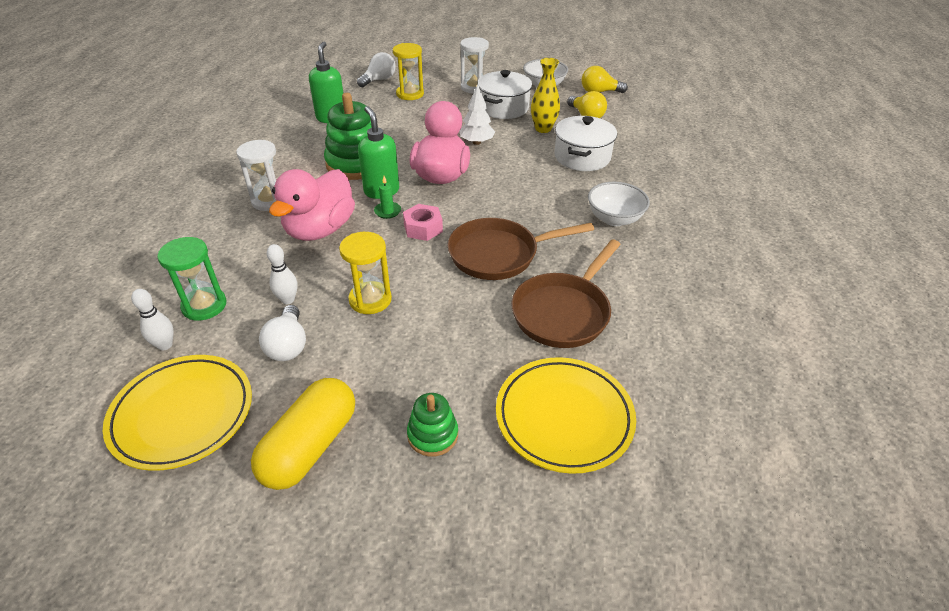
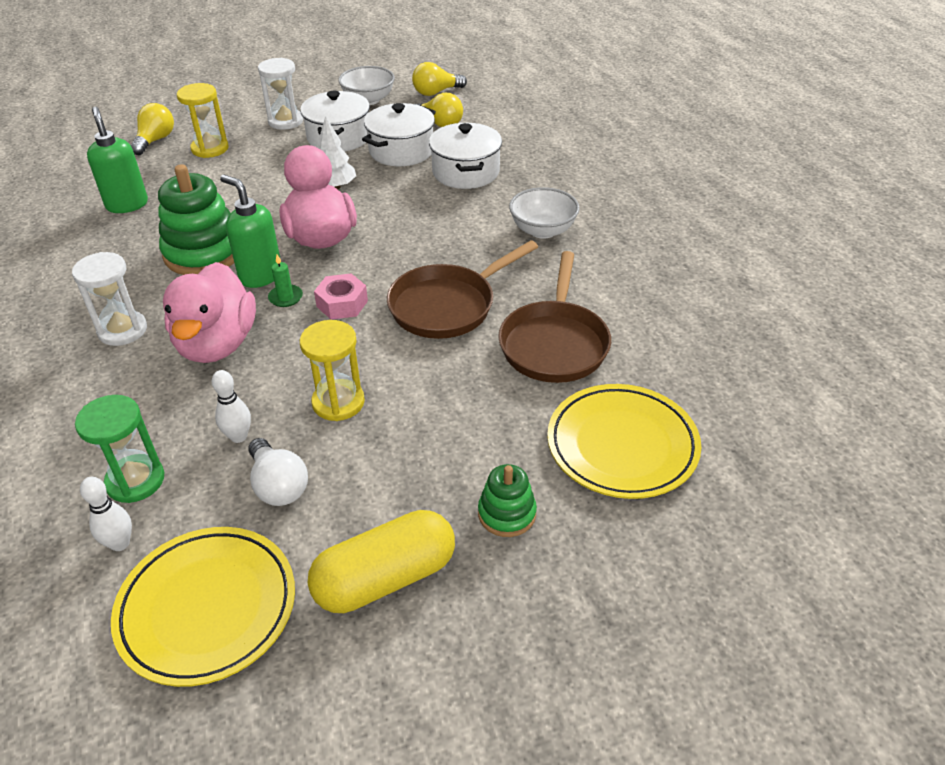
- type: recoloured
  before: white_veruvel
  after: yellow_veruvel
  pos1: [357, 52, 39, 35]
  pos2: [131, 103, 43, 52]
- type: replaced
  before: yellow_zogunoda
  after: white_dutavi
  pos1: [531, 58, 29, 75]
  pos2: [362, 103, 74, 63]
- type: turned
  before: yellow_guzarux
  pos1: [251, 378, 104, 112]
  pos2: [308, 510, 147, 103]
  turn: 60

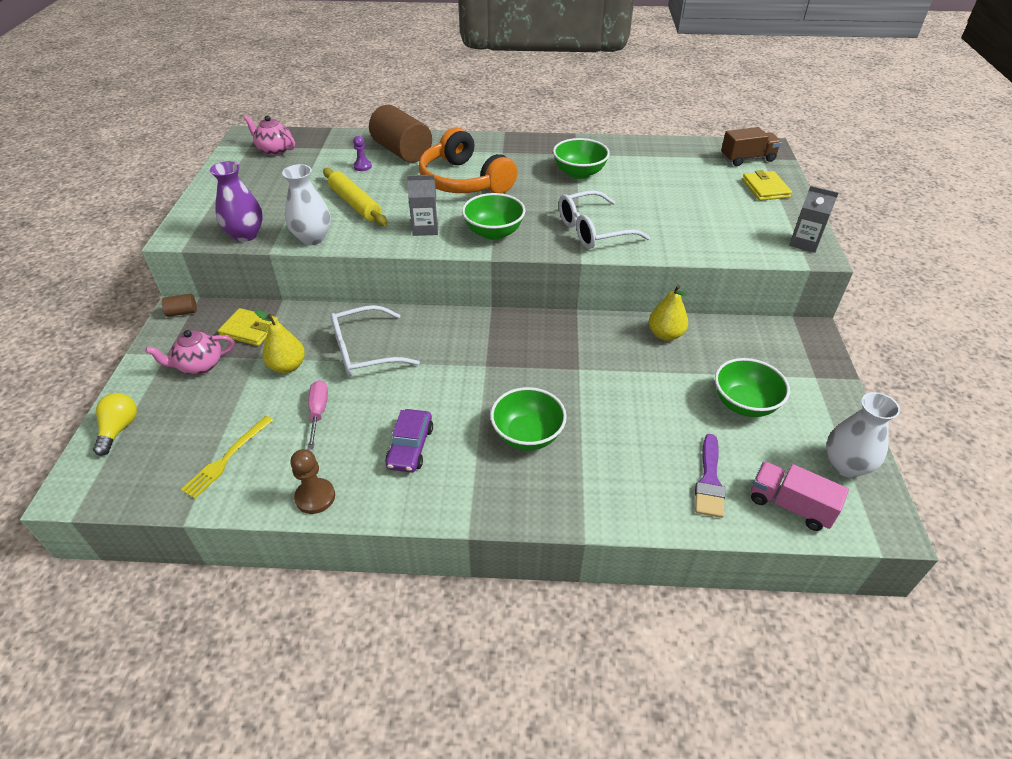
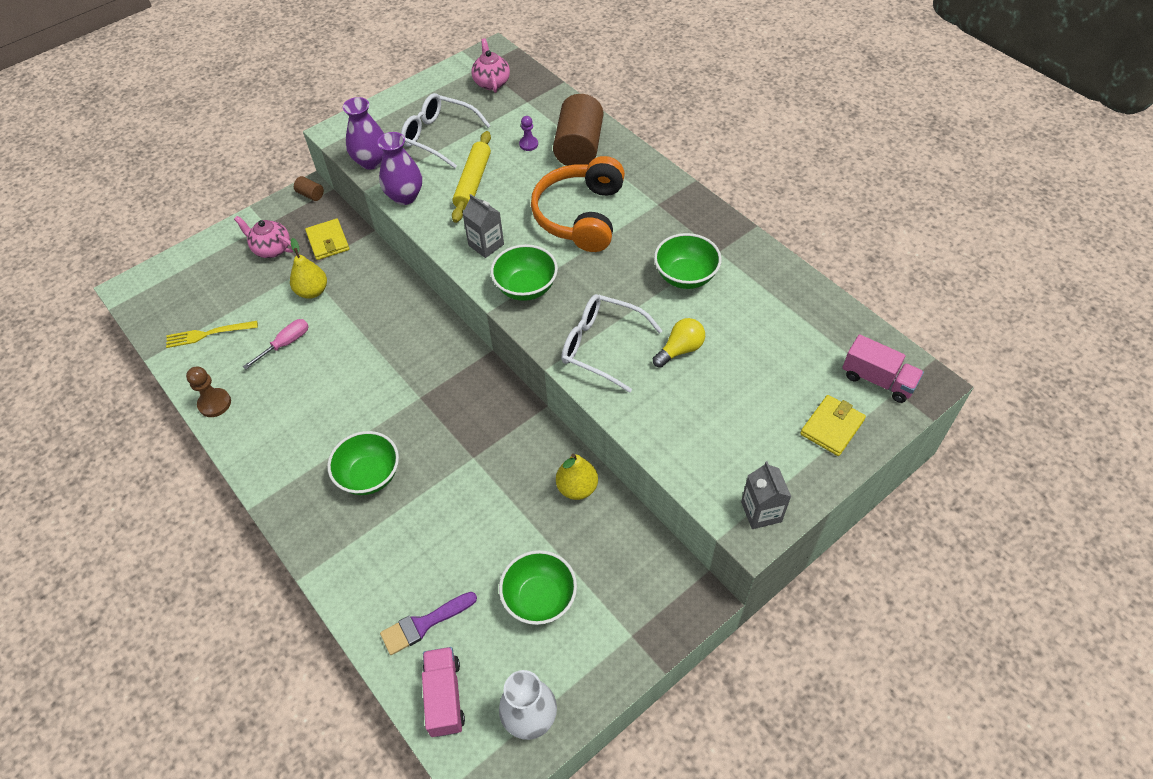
- type: recoloured
  before: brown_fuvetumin
  after: pink_fuvetumin
  pos1: [721, 127, 61, 39]
  pos2: [842, 334, 82, 69]
- type: recoloured
  before: white_zogunoda
  after: purple_zogunoda
  pos1: [282, 164, 48, 81]
  pos2: [377, 132, 45, 73]
- type: moved
  before: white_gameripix
  pos1: [330, 305, 90, 71]
  pos2: [401, 93, 90, 75]
- type: moved
  before: yellow_veruvel
  pos1: [93, 393, 44, 63]
  pos2: [653, 318, 52, 50]
- type: removed
  before: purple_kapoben
  pos1: [385, 409, 48, 63]

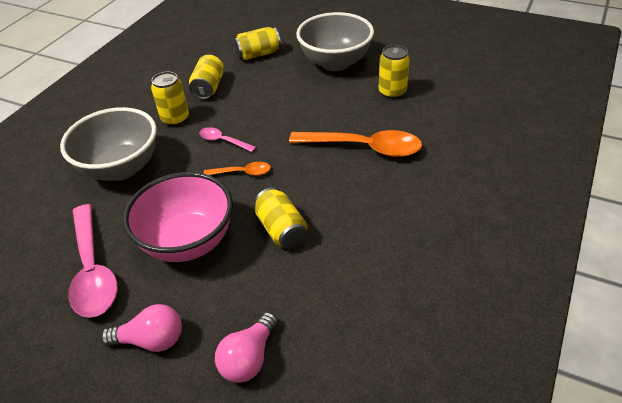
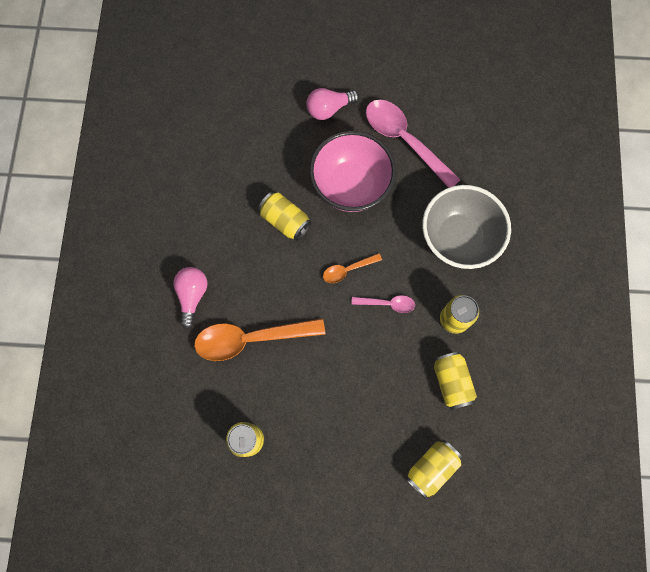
- type: removed
  before: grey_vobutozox
  pos1: [296, 12, 78, 59]
- type: moved
  before: pink_veruvel
  pos1: [215, 312, 63, 71]
  pos2: [173, 267, 34, 62]

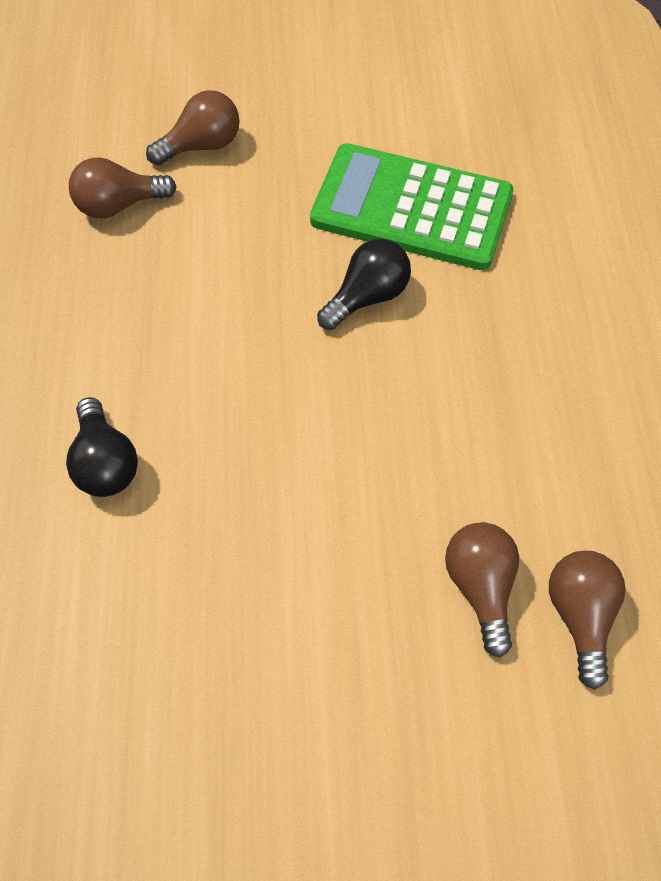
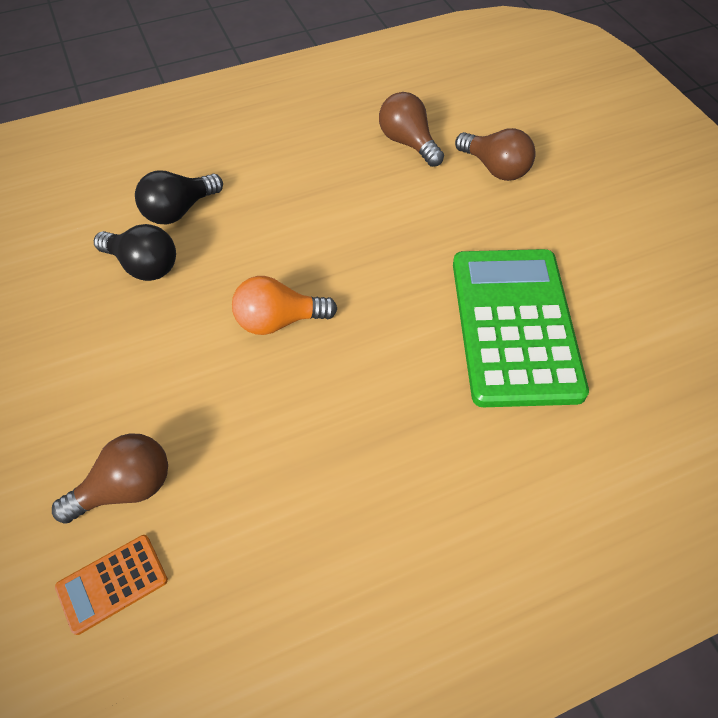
- type: moved
  before: black_veruvel
  pos1: [317, 238, 94, 92]
  pos2: [94, 224, 82, 57]
- type: replaced
  before: brown_veruvel
  after: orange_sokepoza
  pos1: [549, 551, 77, 139]
  pos2: [55, 535, 113, 100]
- type: added
  after: orange_veruvel
  pos2: [232, 276, 105, 59]

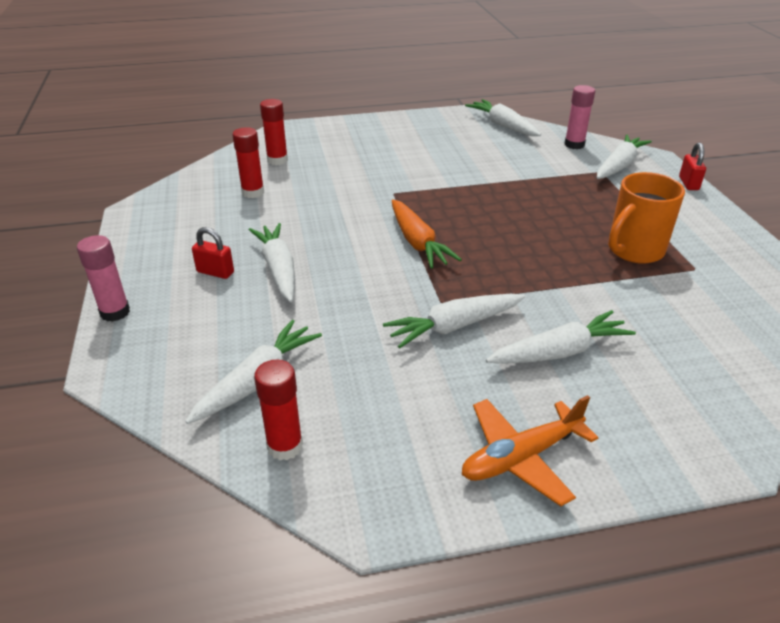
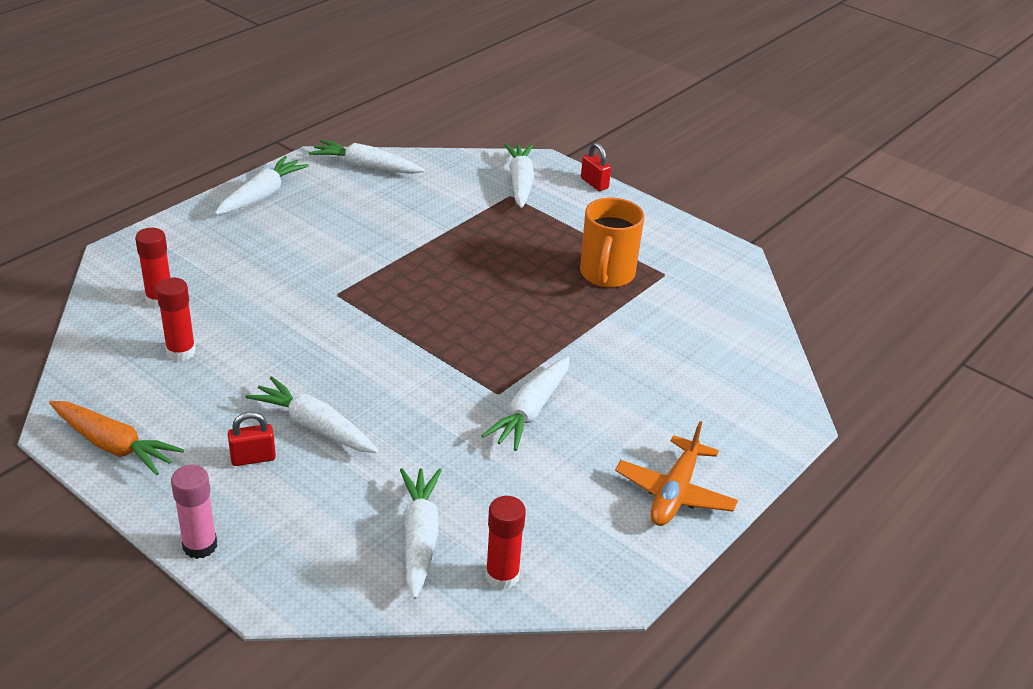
- type: removed
  before: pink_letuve
  pos1: [564, 85, 31, 64]
- type: moved
  before: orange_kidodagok
  pos1: [392, 199, 70, 70]
  pos2: [49, 401, 135, 74]
- type: moved
  before: white_kidodagok
  pos1: [486, 310, 150, 54]
  pos2: [215, 156, 94, 59]

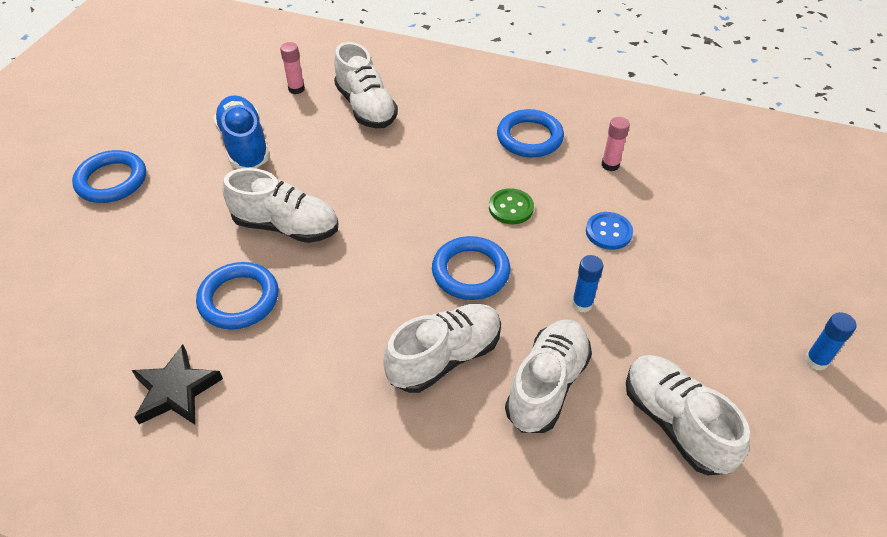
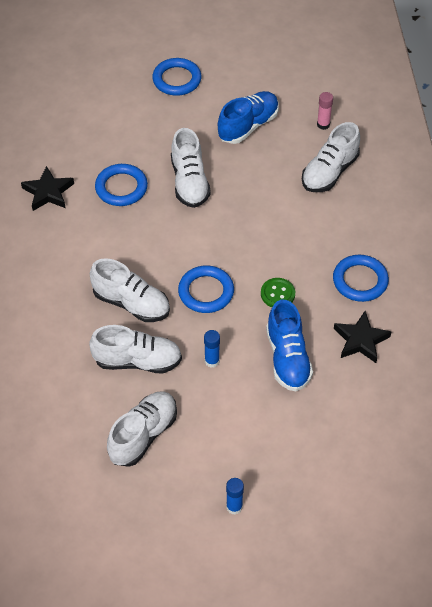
- type: replaced
  before: pink_letuve
  after: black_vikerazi
  pos1: [602, 117, 28, 54]
  pos2: [334, 311, 57, 52]
- type: replaced
  before: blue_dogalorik
  after: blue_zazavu
  pos1: [586, 212, 47, 38]
  pos2: [266, 300, 47, 91]

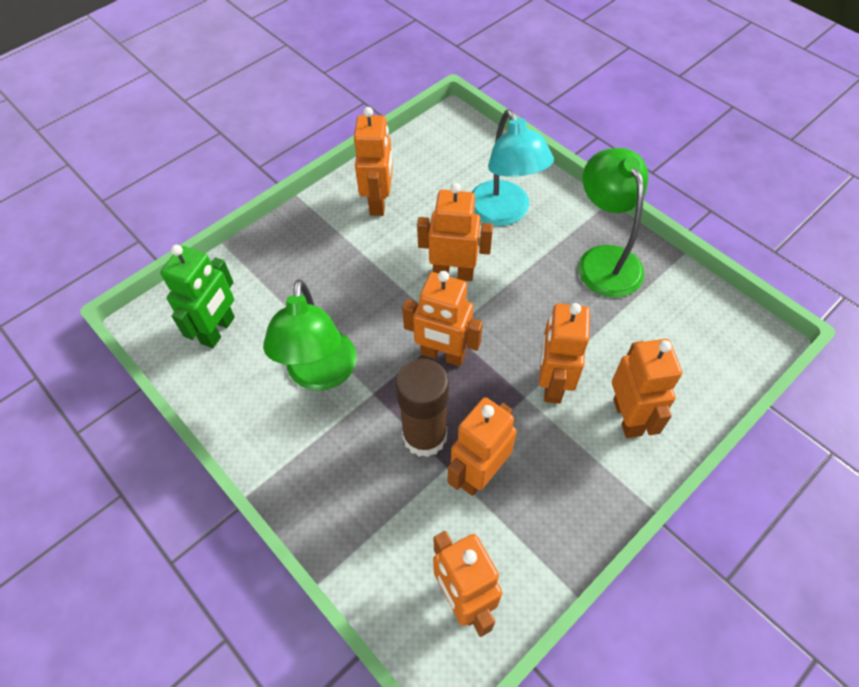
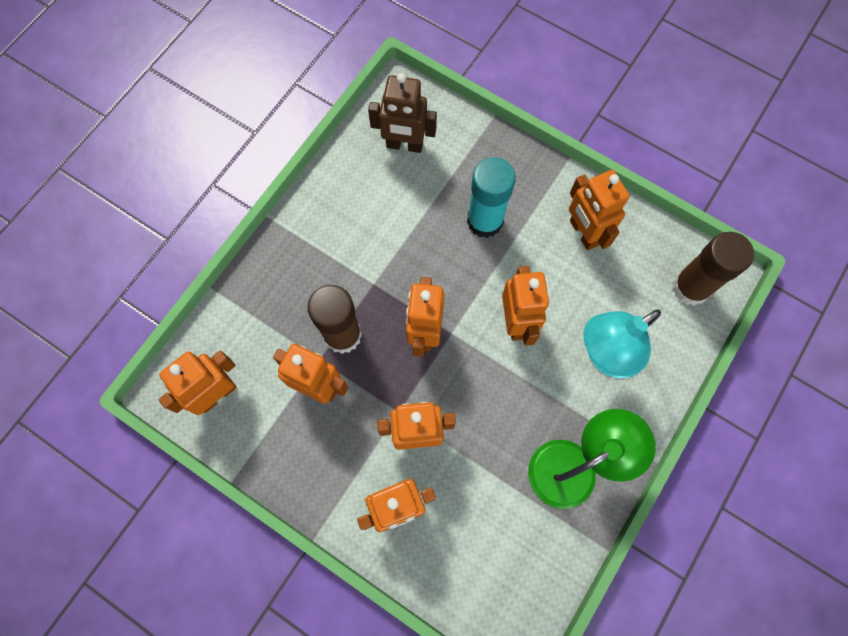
- type: turned
  before: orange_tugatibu
  pos1: [354, 107, 39, 109]
  pos2: [569, 170, 60, 80]
  turn: 75
- type: recoloured
  before: green_tugatibu
  after: brown_tugatibu
  pos1: [160, 245, 75, 103]
  pos2: [368, 73, 69, 80]
- type: removed
  before: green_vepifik
  pos1: [263, 279, 94, 112]
- type: added
  after: turquoise_letuve
  pos2: [467, 157, 49, 81]
- type: added
  after: brown_letuve
  pos2: [672, 232, 82, 74]

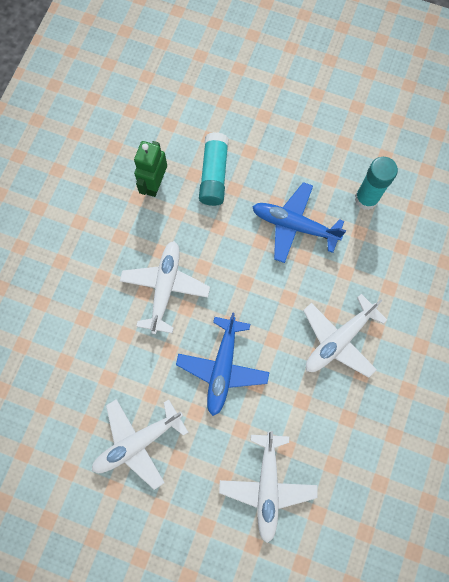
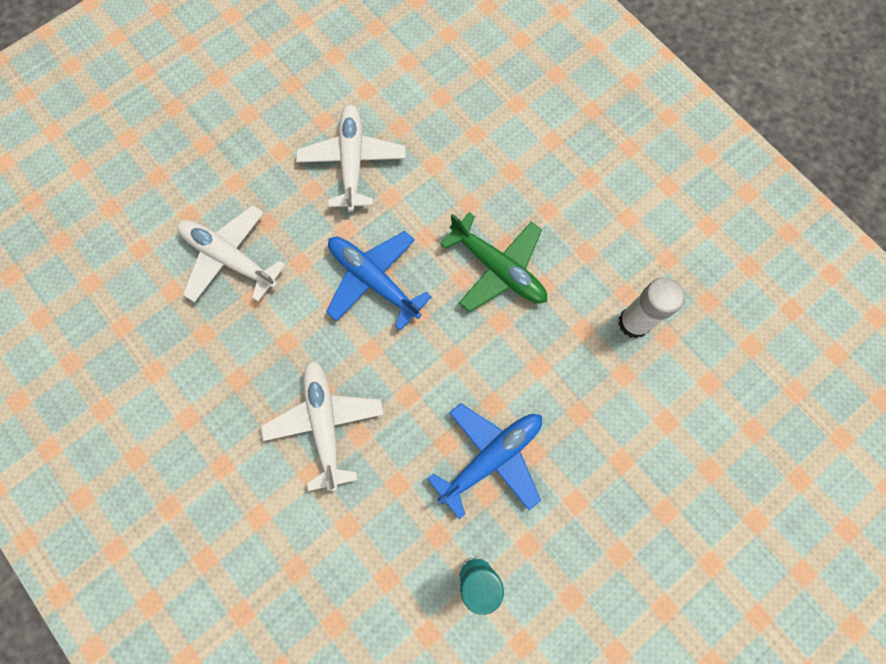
- type: removed
  before: turquoise_letuve
  pos1: [199, 132, 30, 74]
- type: replaced
  before: green_tugatibu
  after: white_letuve
  pos1: [134, 141, 33, 56]
  pos2: [618, 277, 67, 61]
- type: recoloured
  before: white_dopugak
  after: green_dopugak
  pos1: [120, 241, 90, 93]
  pos2: [440, 212, 107, 100]

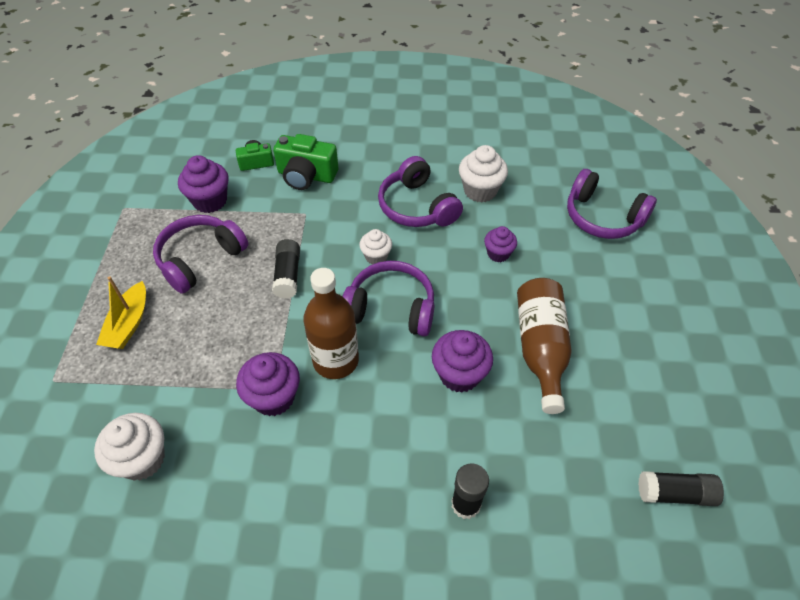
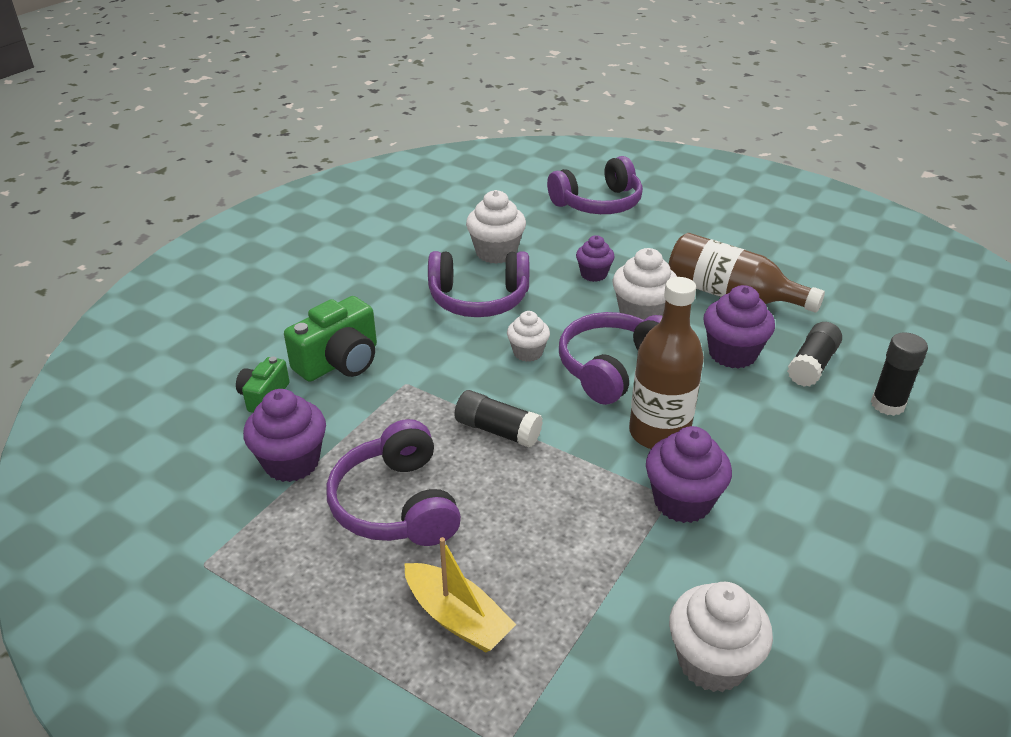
- type: moved
  before: black_letuve
  pos1: [638, 471, 86, 35]
  pos2: [787, 322, 55, 65]
- type: added
  after: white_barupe
  pos2: [613, 248, 64, 72]

